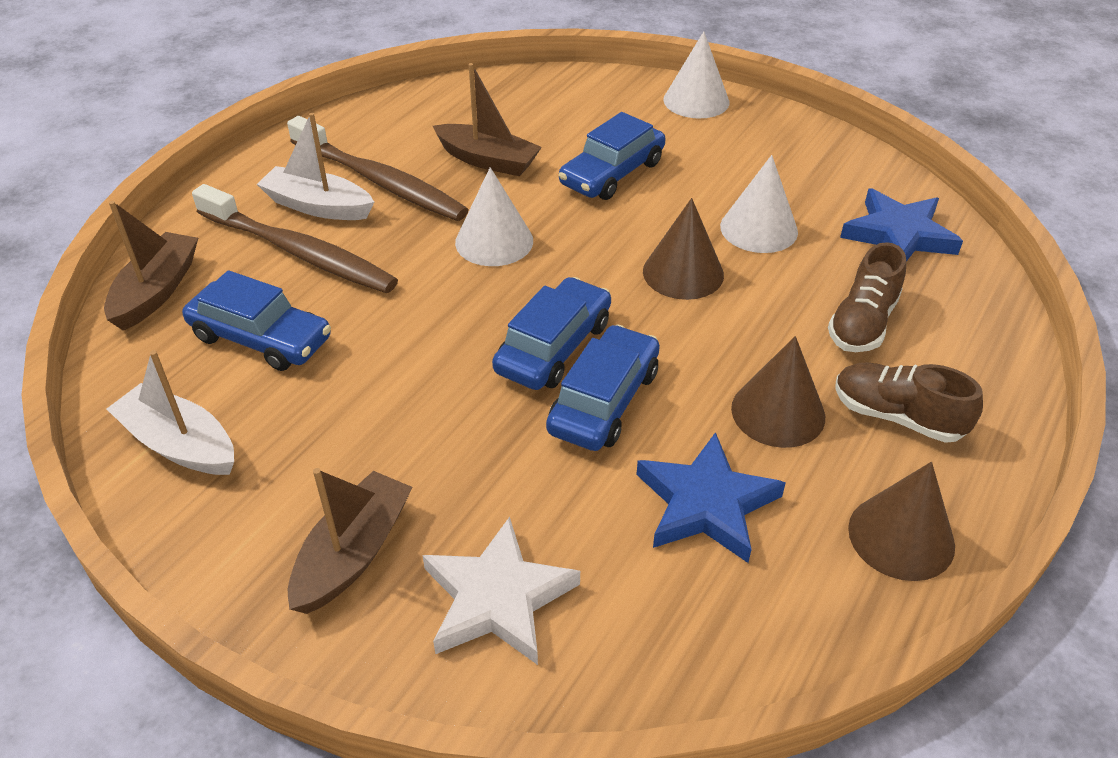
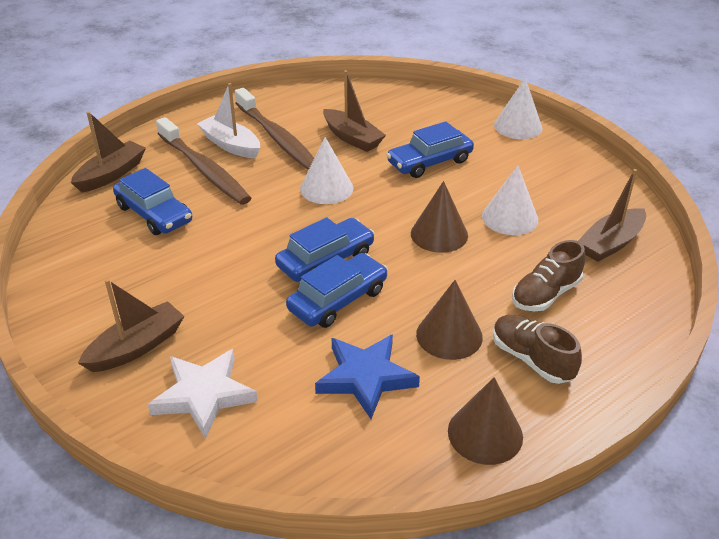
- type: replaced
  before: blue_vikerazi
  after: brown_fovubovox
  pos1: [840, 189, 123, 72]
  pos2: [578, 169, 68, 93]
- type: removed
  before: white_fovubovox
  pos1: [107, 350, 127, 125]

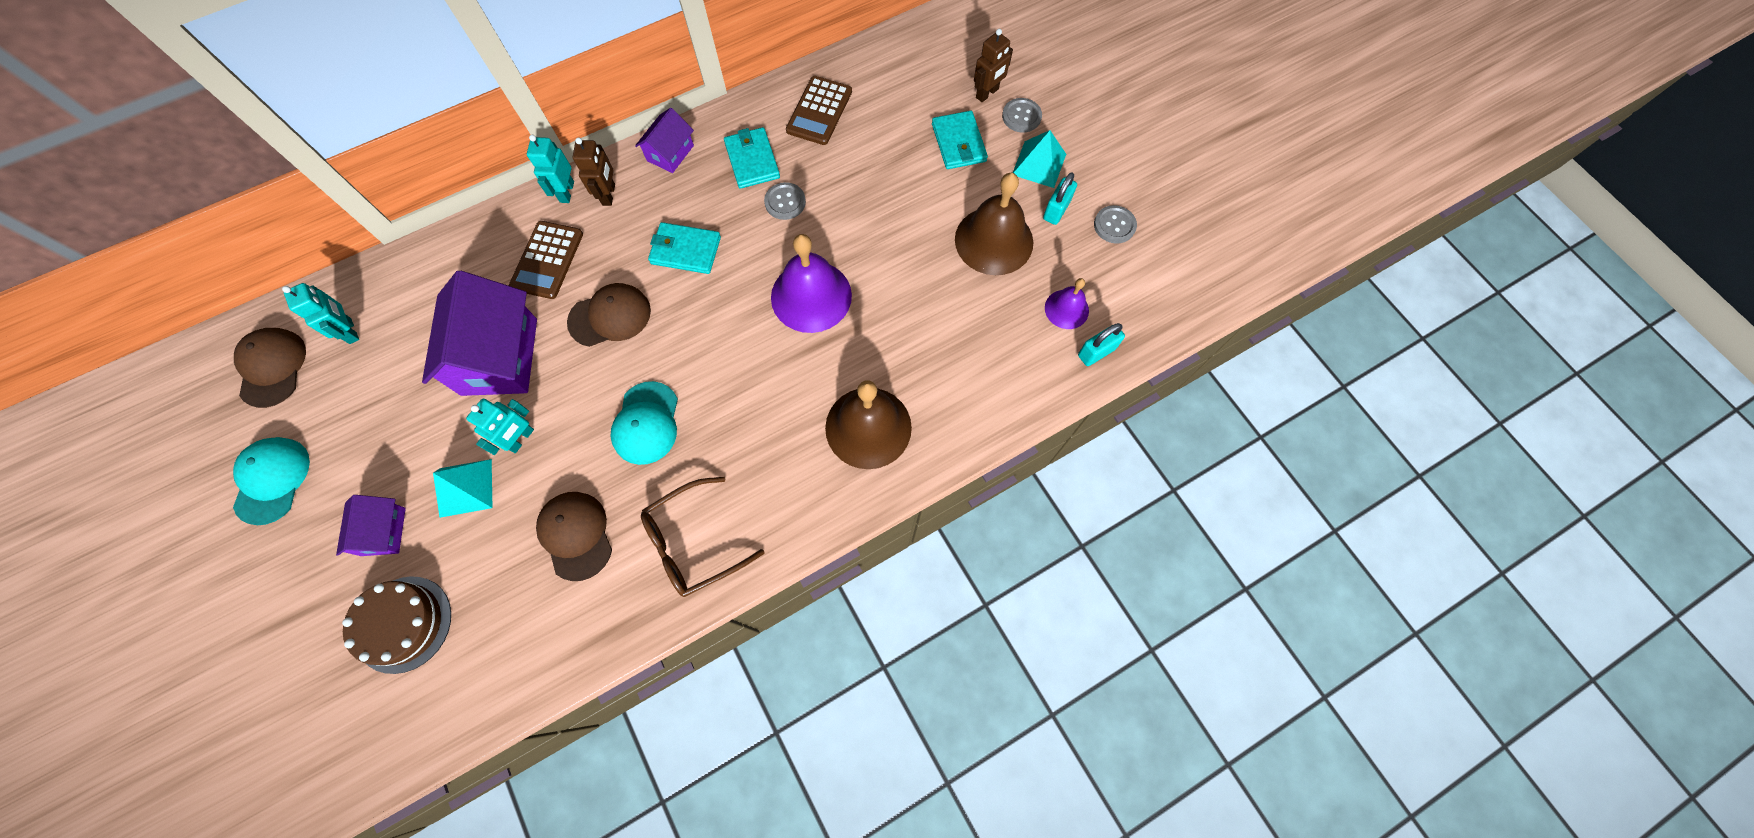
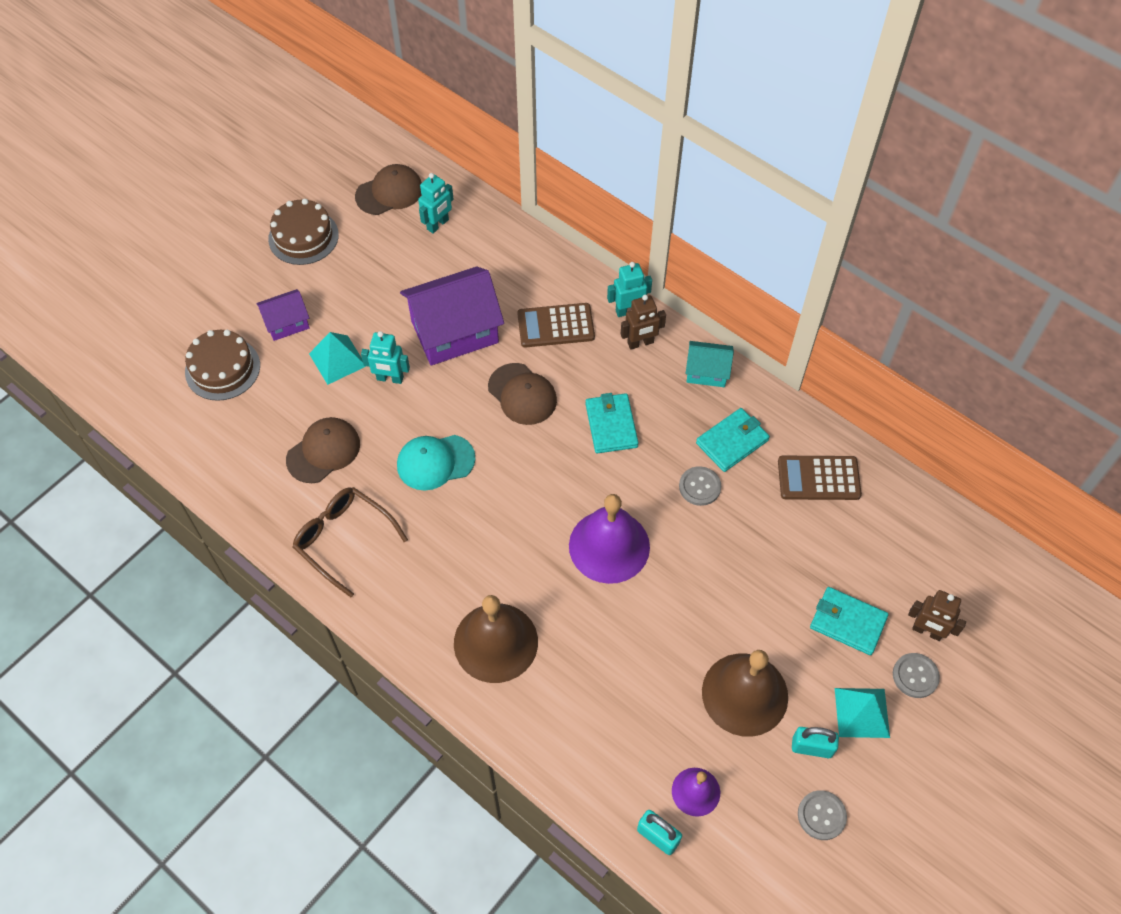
- type: recoloured
  before: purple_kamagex
  after: turquoise_kamagex
  pos1: [635, 108, 59, 65]
  pos2: [686, 341, 48, 46]
- type: turned
  before: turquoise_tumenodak
  pos1: [932, 111, 56, 58]
  pos2: [810, 587, 79, 68]
  turn: 60
- type: replaced
  before: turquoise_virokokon
  after: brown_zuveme
  pos1: [233, 437, 77, 88]
  pos2: [268, 199, 71, 66]

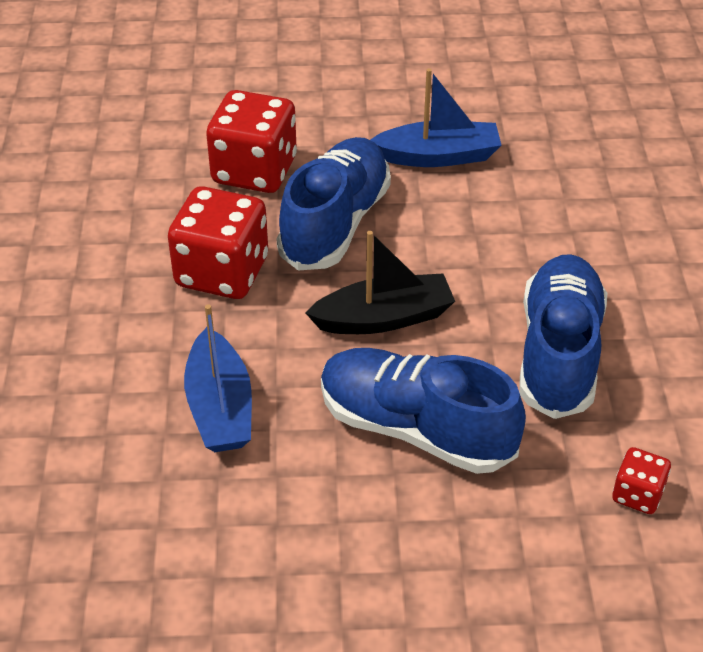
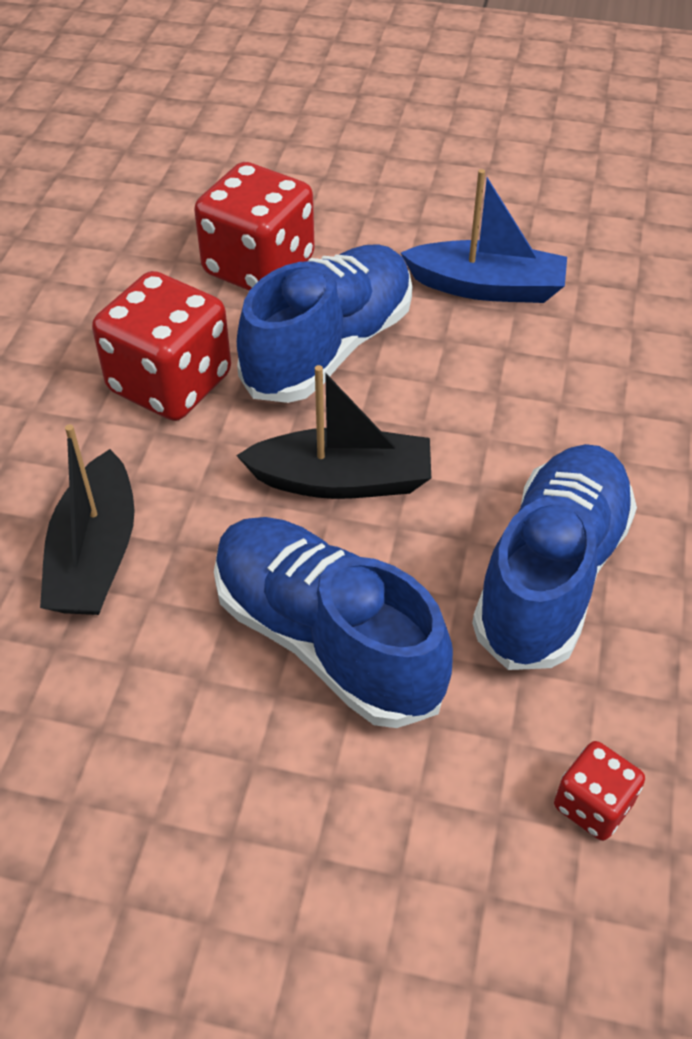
- type: recoloured
  before: blue_fovubovox
  after: black_fovubovox
  pos1: [184, 304, 68, 148]
  pos2: [40, 424, 95, 191]

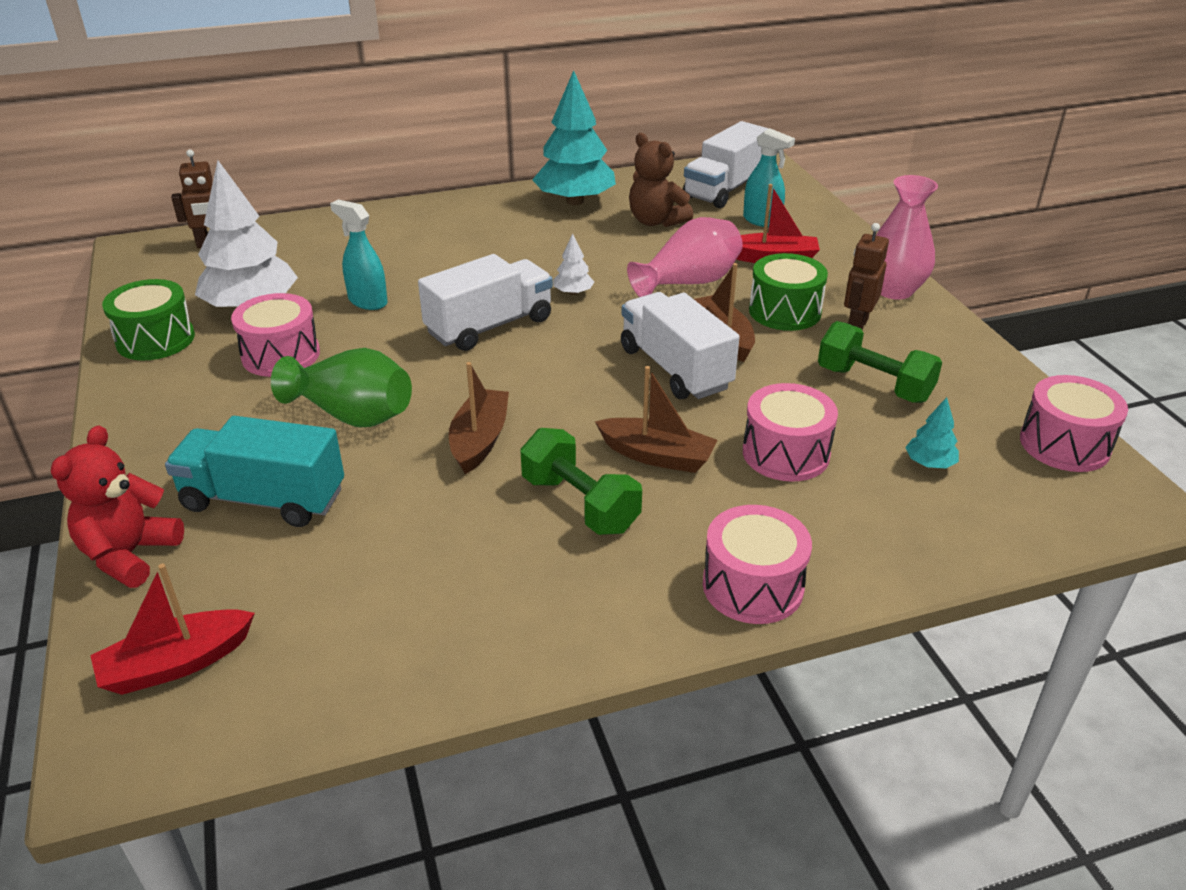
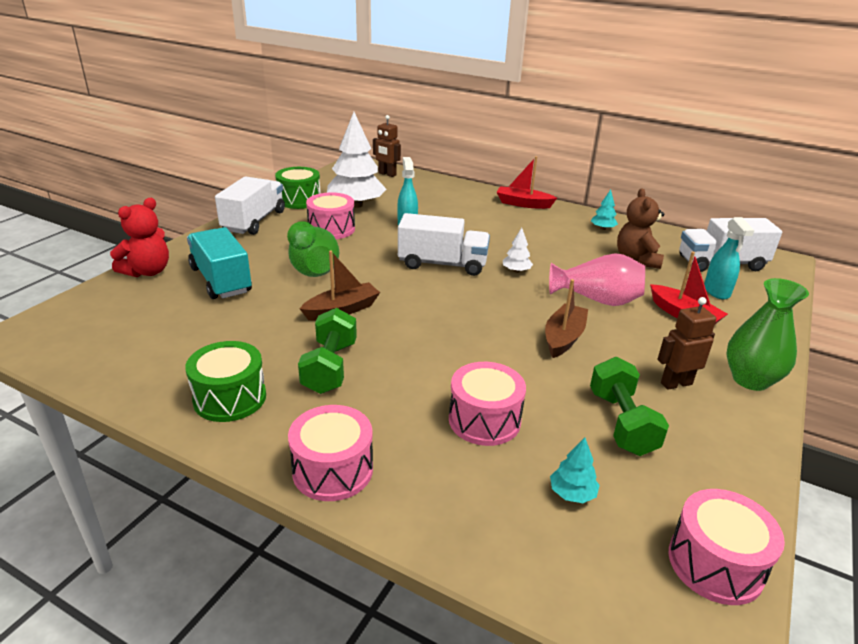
- type: resized
  before: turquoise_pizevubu
  pos1: [532, 70, 84, 135]
  pos2: [591, 190, 27, 40]
  scale: 0.43
- type: recoloured
  before: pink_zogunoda
  after: green_zogunoda
  pos1: [876, 175, 62, 125]
  pos2: [726, 278, 83, 113]
- type: moved
  before: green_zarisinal
  pos1: [749, 253, 79, 78]
  pos2: [185, 341, 81, 81]
- type: moved
  before: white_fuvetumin
  pos1: [621, 292, 118, 107]
  pos2: [215, 176, 70, 59]
- type: removed
  before: brown_fovubovox
  pos1: [595, 366, 123, 107]
- type: turned
  before: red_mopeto
  pos1: [51, 425, 133, 163]
  pos2: [110, 198, 59, 79]
  turn: 150
- type: moved
  before: red_fovubovox
  pos1: [90, 564, 165, 131]
  pos2: [497, 156, 60, 53]

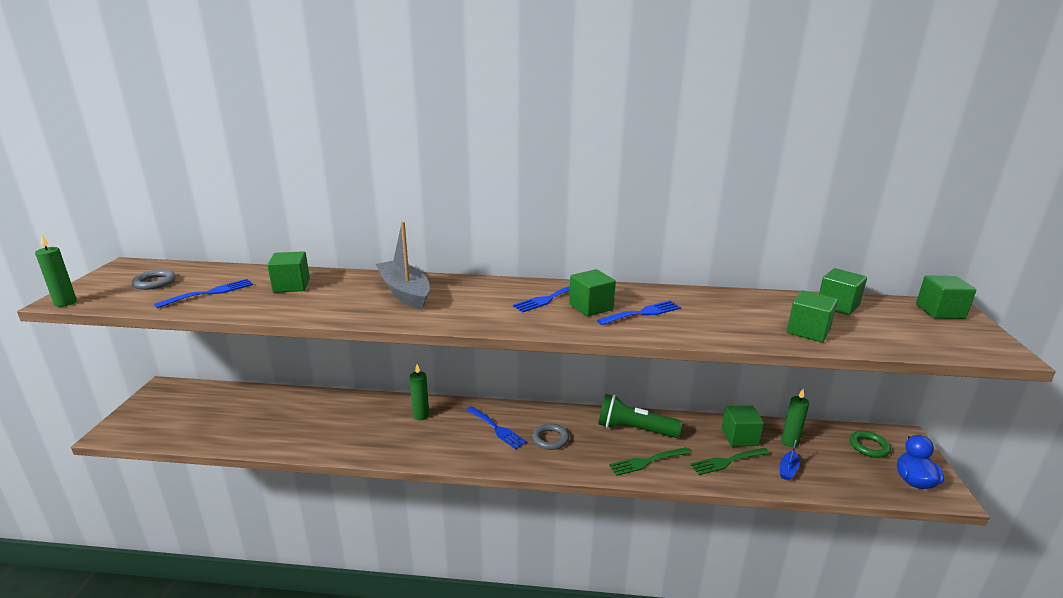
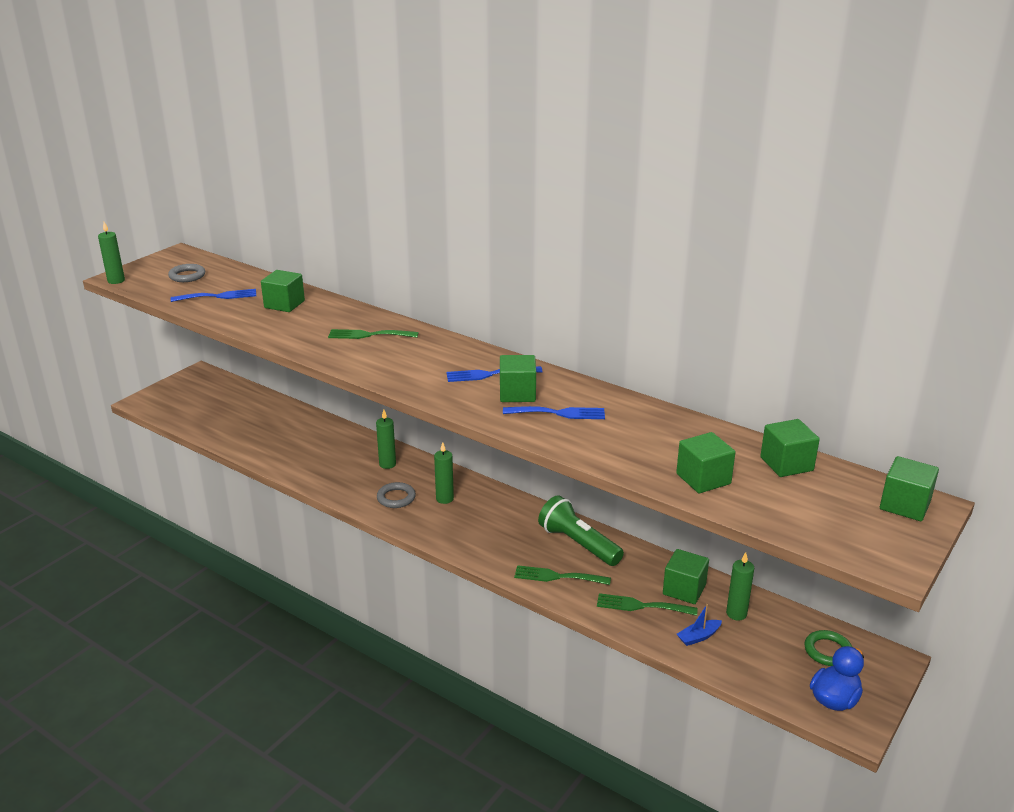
- type: replaced
  before: grey_fovubovox
  after: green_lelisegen
  pos1: [376, 222, 54, 88]
  pos2: [328, 329, 91, 10]
- type: replaced
  before: blue_lelisegen
  after: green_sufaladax
  pos1: [466, 406, 61, 43]
  pos2: [434, 442, 20, 62]
- type: moved
  before: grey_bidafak
  pos1: [532, 424, 37, 26]
  pos2: [377, 482, 39, 26]

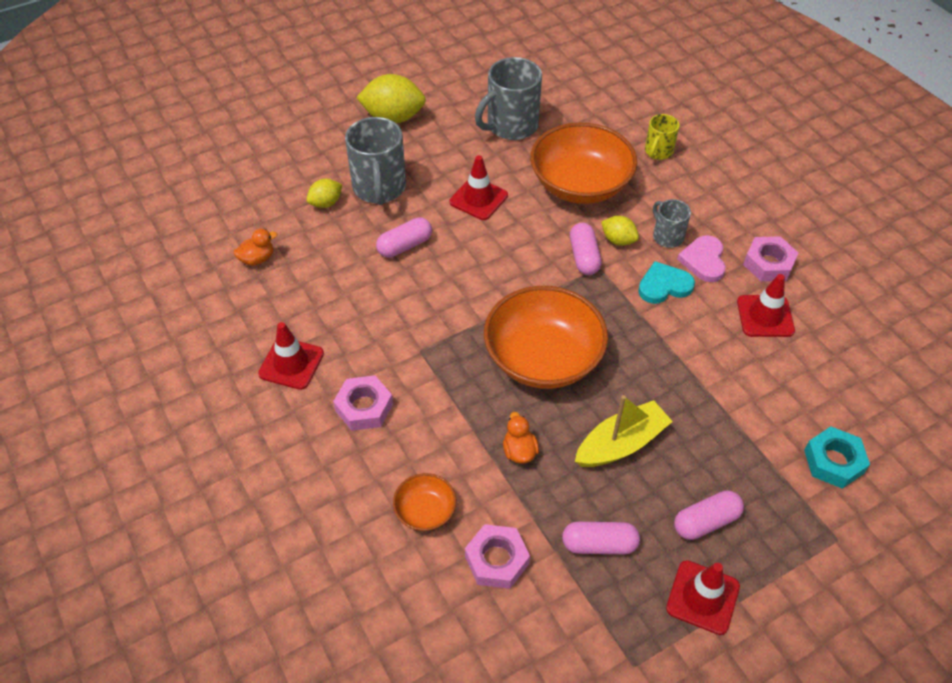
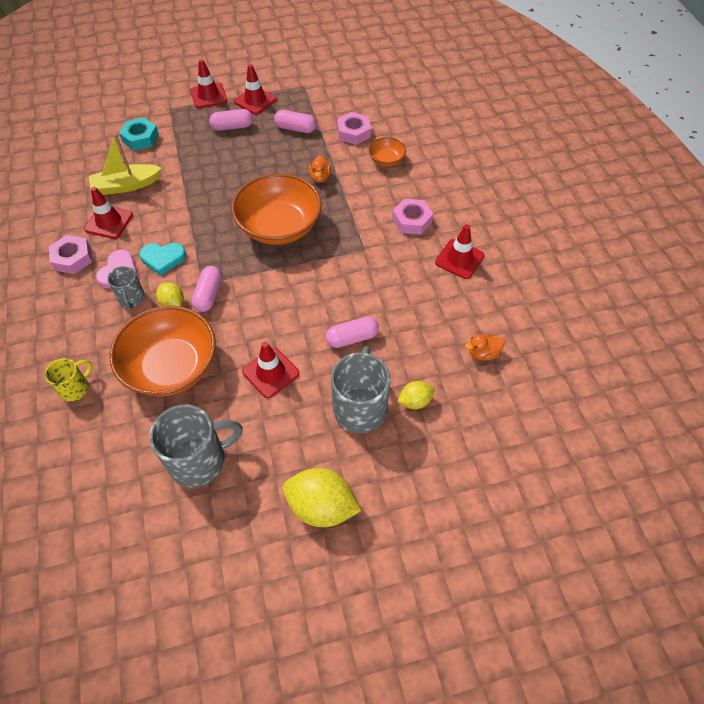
- type: moved
  before: yellow_fovubovox
  pos1: [575, 395, 98, 72]
  pos2: [89, 133, 73, 62]
- type: added
  after: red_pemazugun
  pos2: [190, 59, 37, 50]

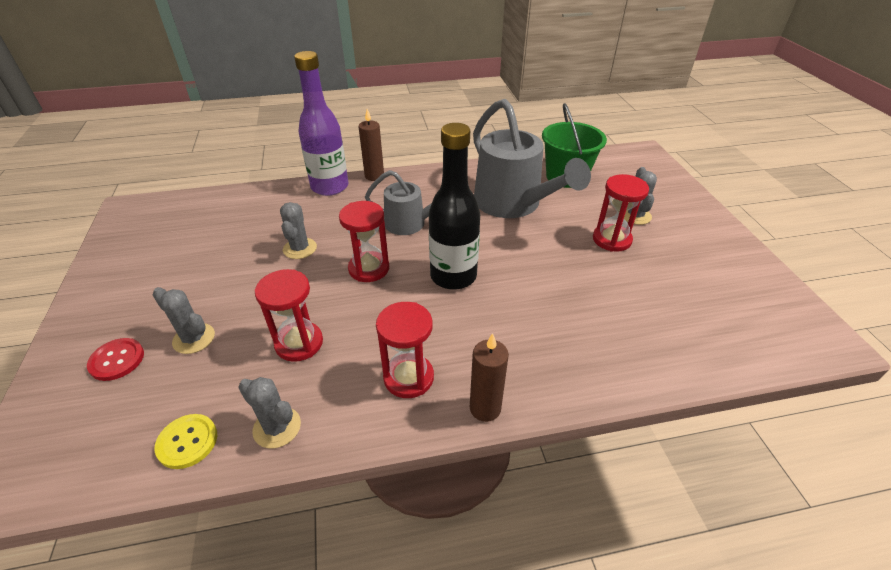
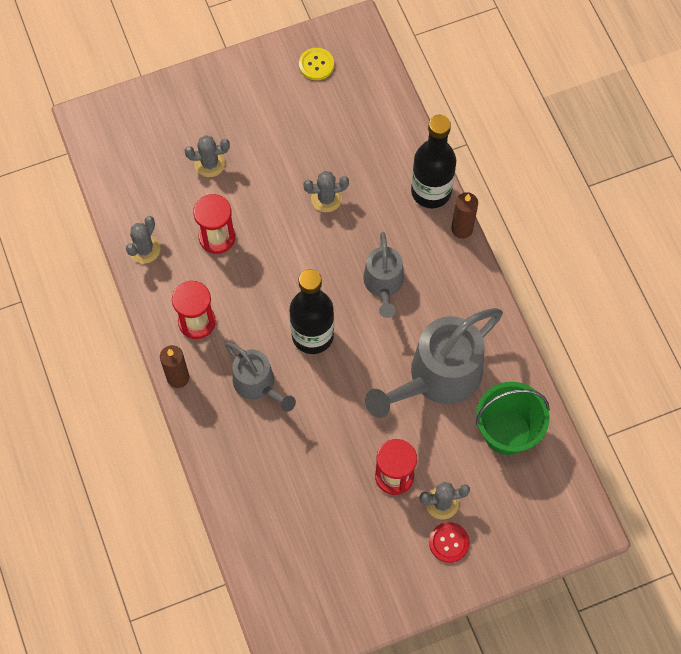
- type: recoloured
  before: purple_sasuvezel
  after: black_sasuvezel
  pos1: [294, 51, 54, 145]
  pos2: [411, 115, 45, 93]
- type: removed
  before: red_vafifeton
  pos1: [339, 201, 50, 81]
- type: turned
  before: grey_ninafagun
  pos1: [153, 287, 62, 67]
  pos2: [185, 135, 45, 42]
  turn: 60
- type: moved
  before: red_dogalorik
  pos1: [87, 338, 57, 43]
  pos2: [429, 522, 41, 41]
- type: moved
  before: yellow_dogalorik
  pos1: [154, 414, 63, 55]
  pos2: [299, 48, 35, 32]
- type: added
  after: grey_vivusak
  pos2: [225, 342, 71, 70]

